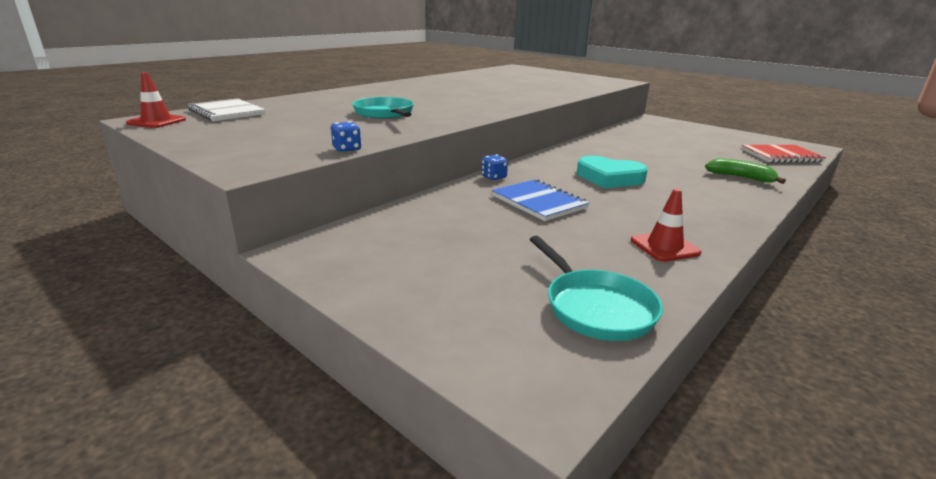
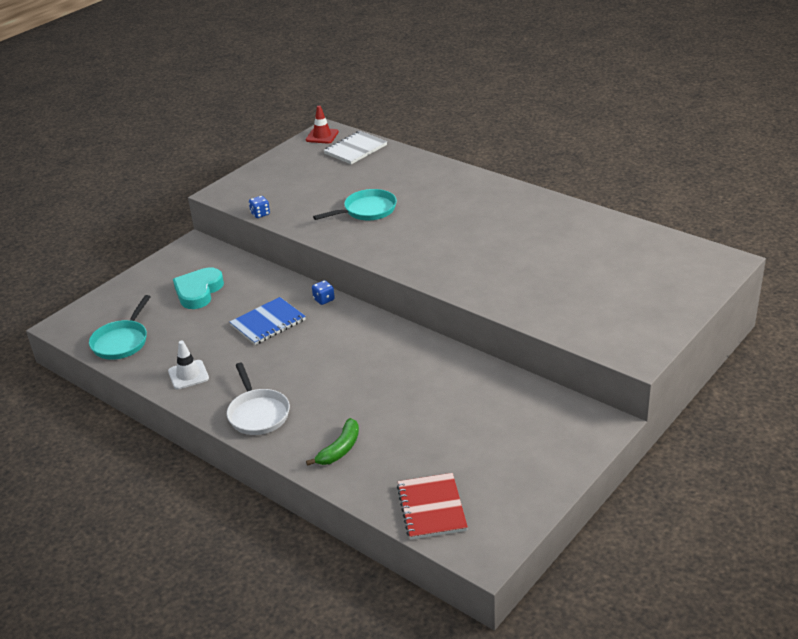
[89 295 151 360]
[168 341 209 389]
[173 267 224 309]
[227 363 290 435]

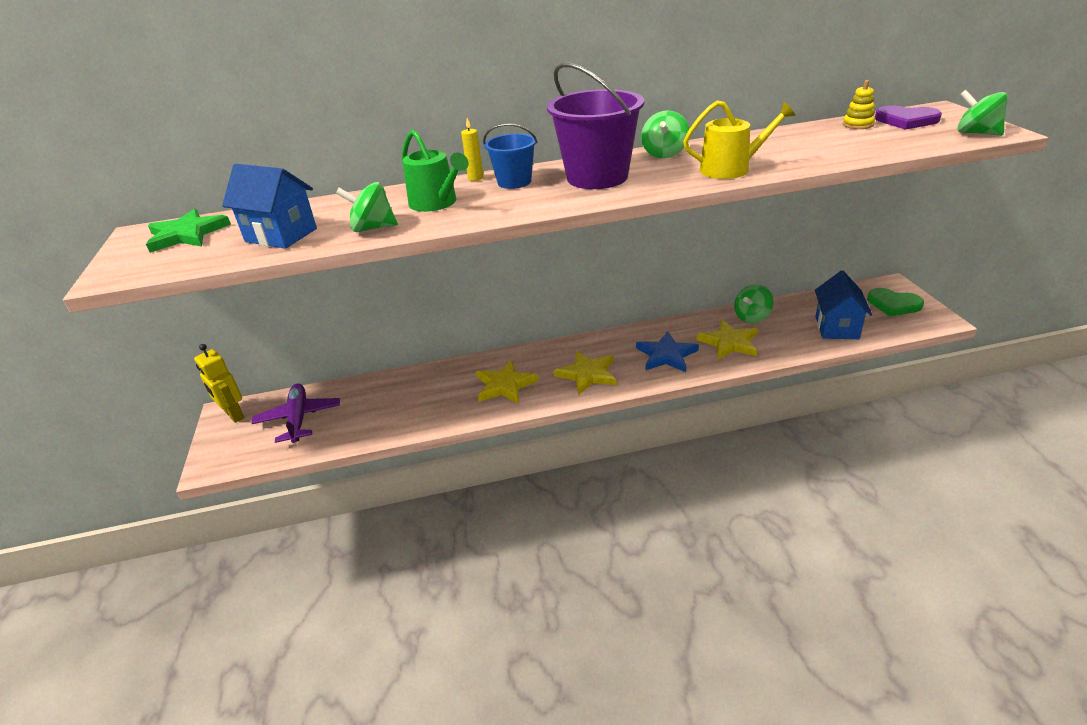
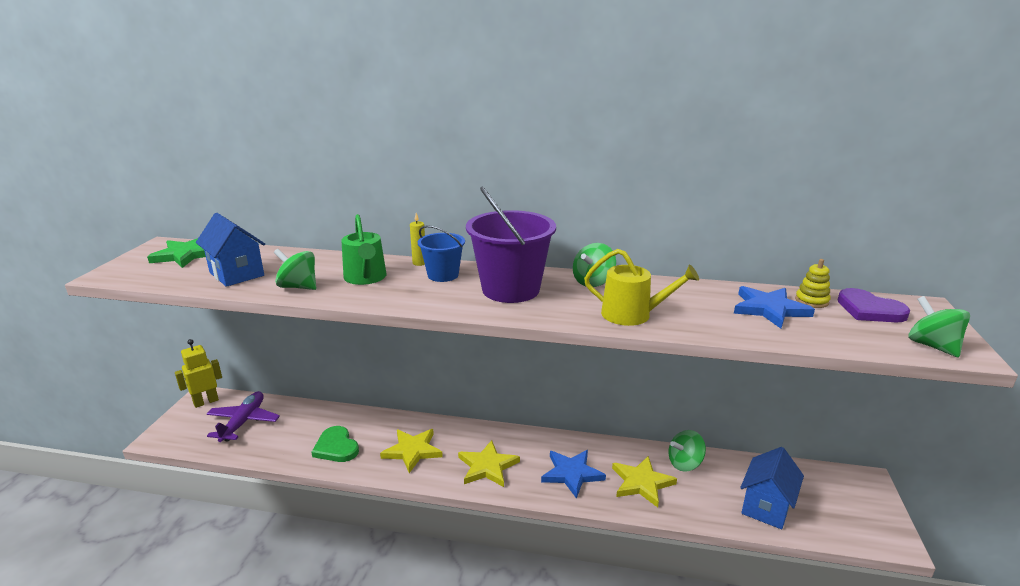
[175 339 222 408]
[311 426 359 462]
[734 286 815 329]

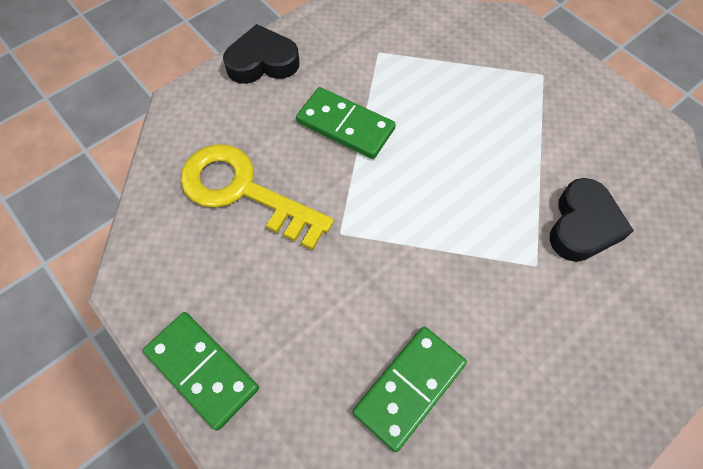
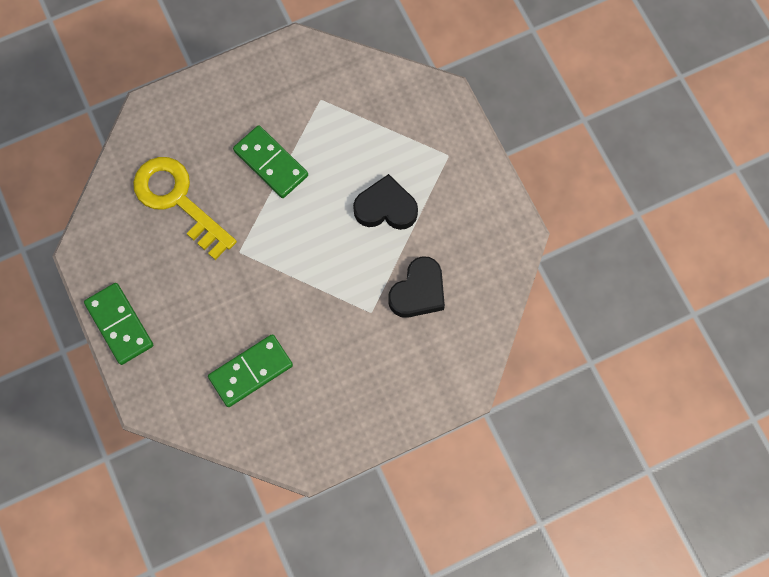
[353 174 418 230]

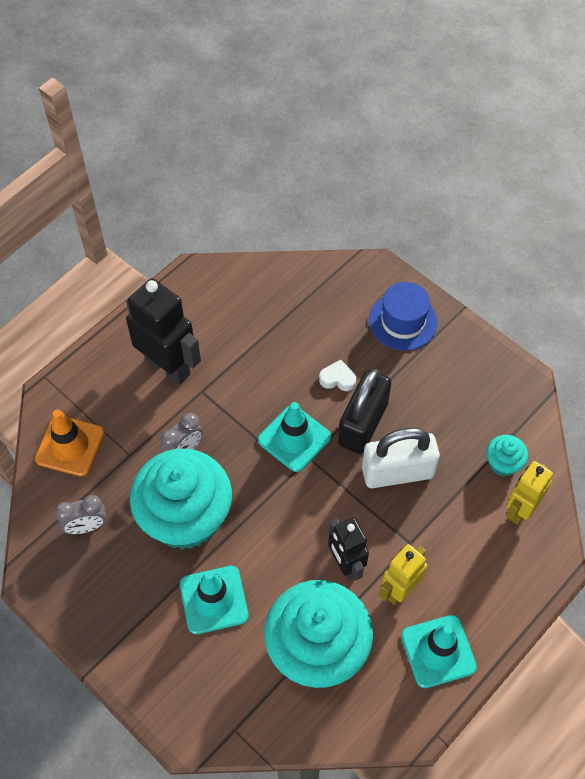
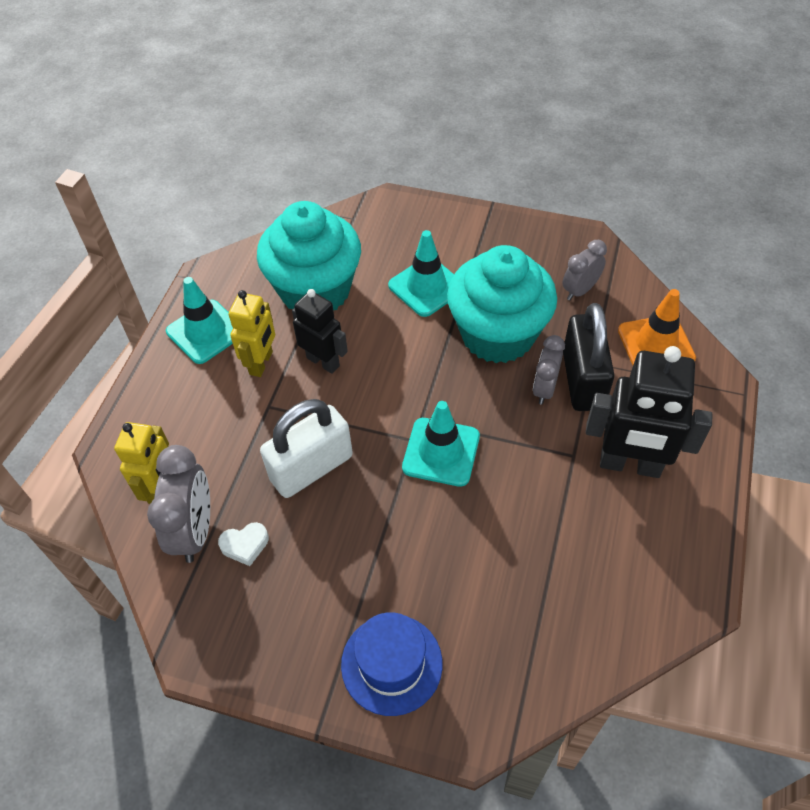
[147 445 210 563]
[218 522 269 566]
[563 303 615 411]

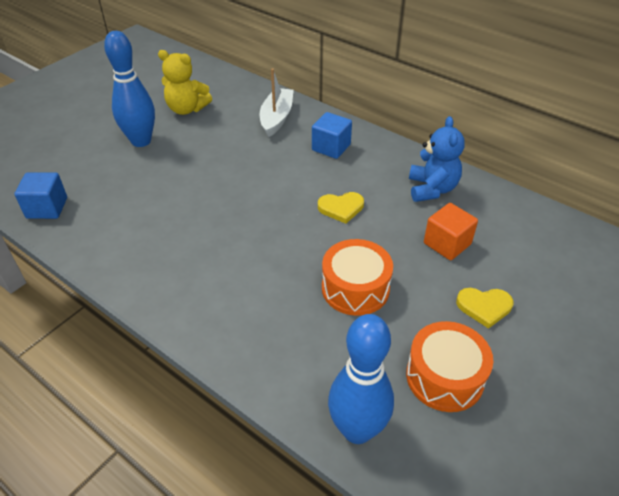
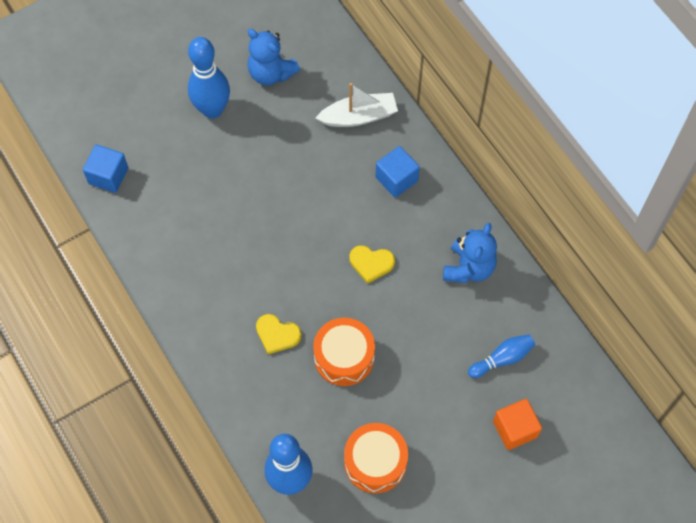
[248 29 300 85]
[256 314 301 354]
[316 83 398 127]
[468 334 535 378]
[493 399 542 450]

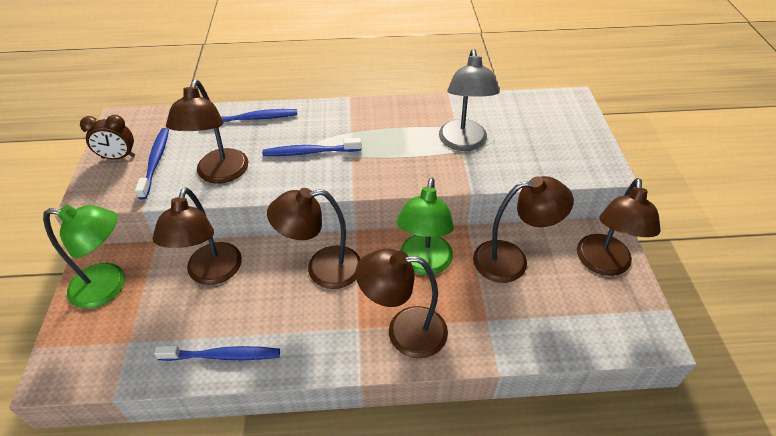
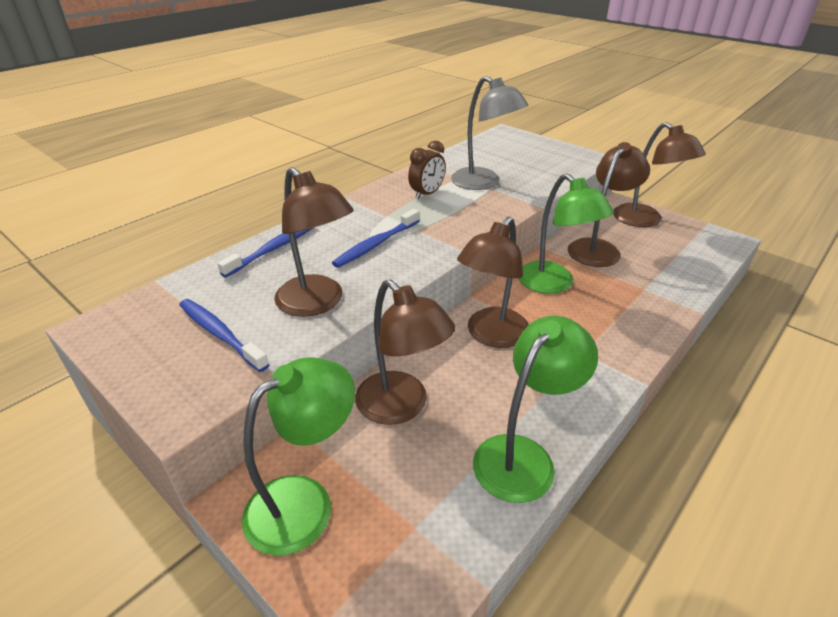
[408 141 446 199]
[473 316 598 503]
[356 248 448 358] (first image)

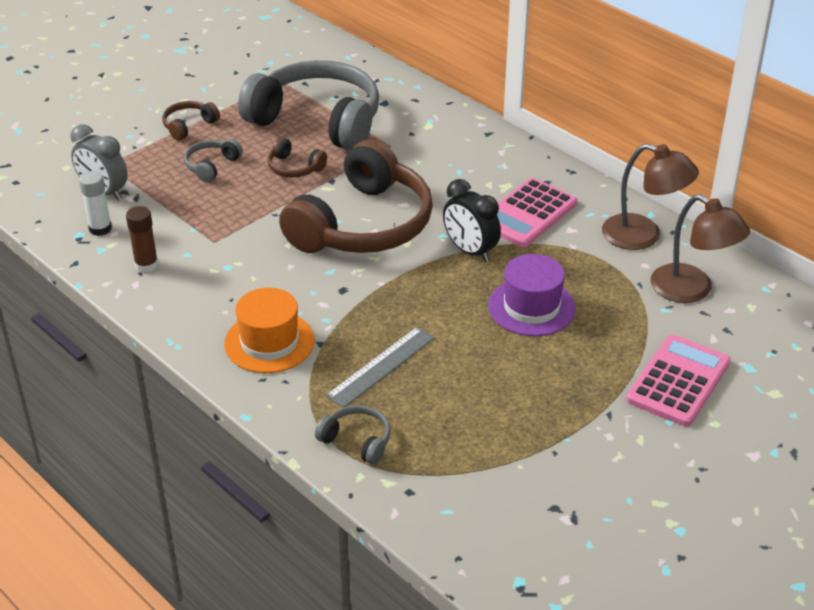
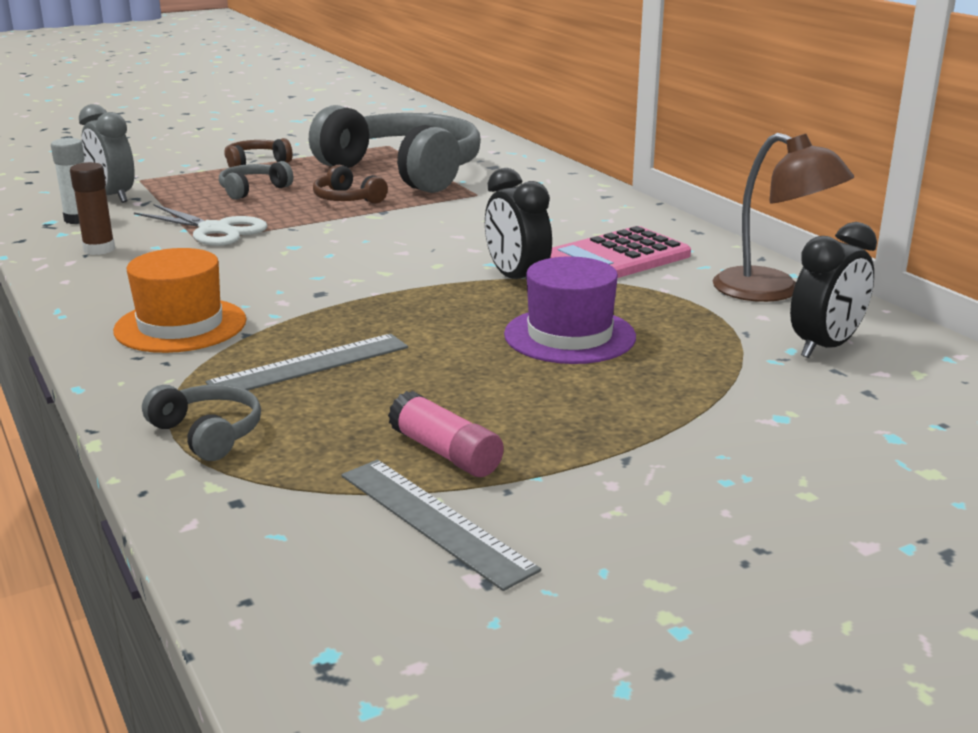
[134 204 267 246]
[342 460 541 591]
[388 391 504 477]
[790 222 877 358]
[279 139 433 253] (first image)
[626 335 731 427] (first image)

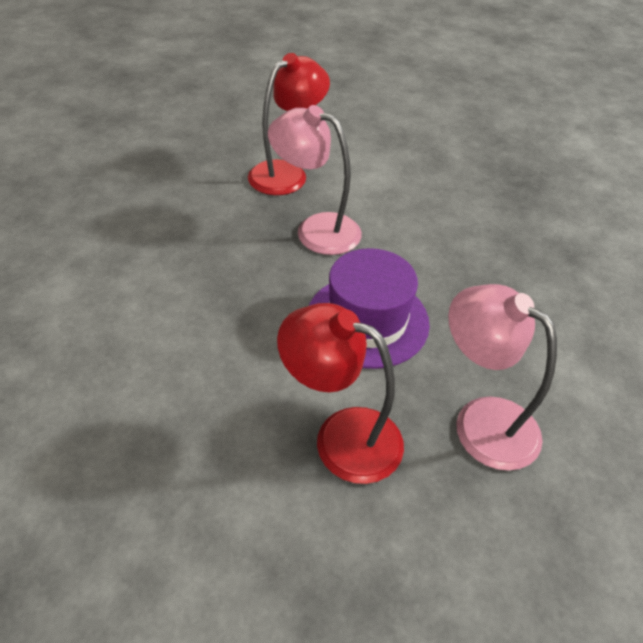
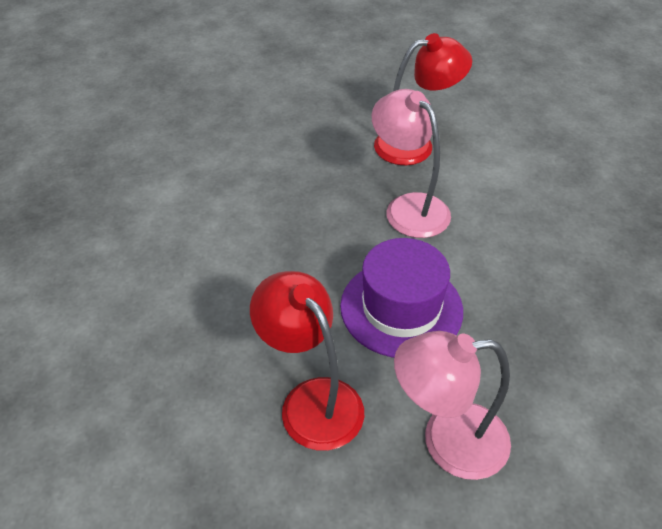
[394 331 511 480]

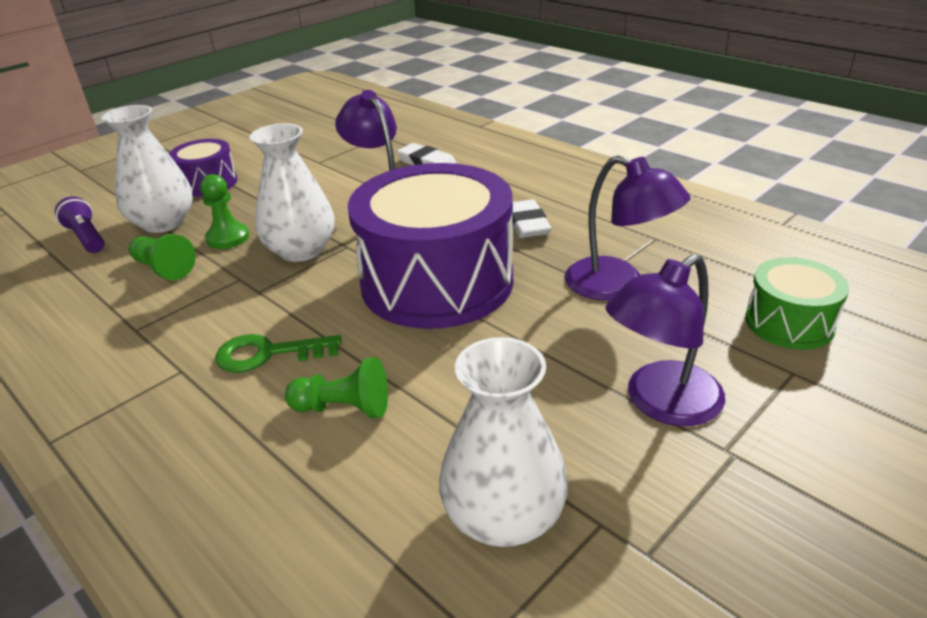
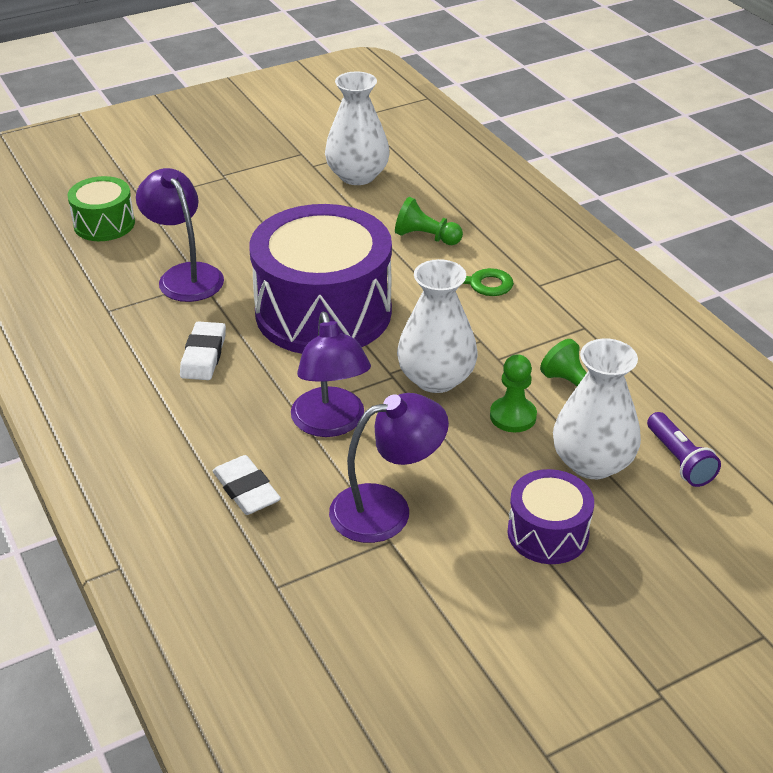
[329 393 449 543]

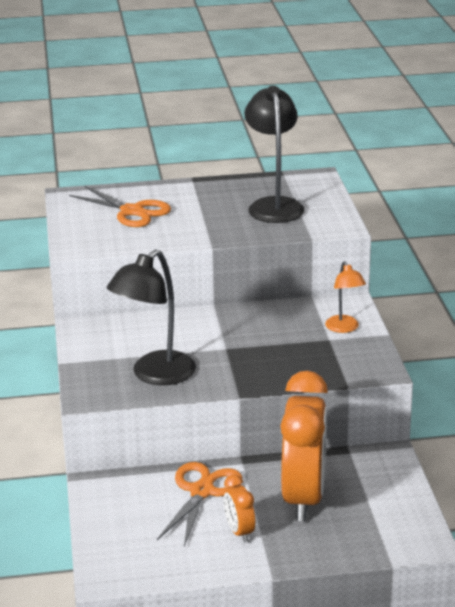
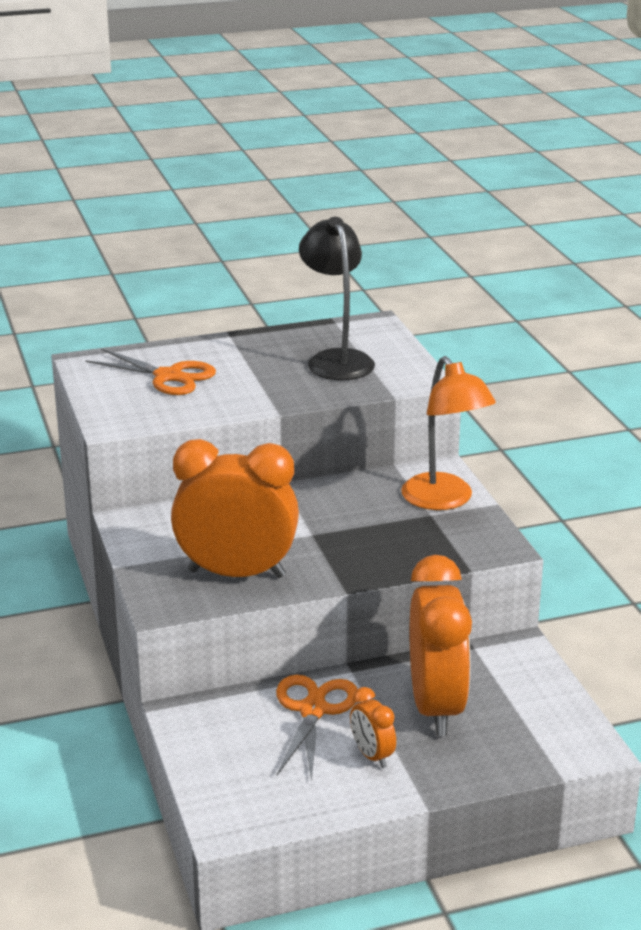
[171 439 299 578]
[401 356 496 510]

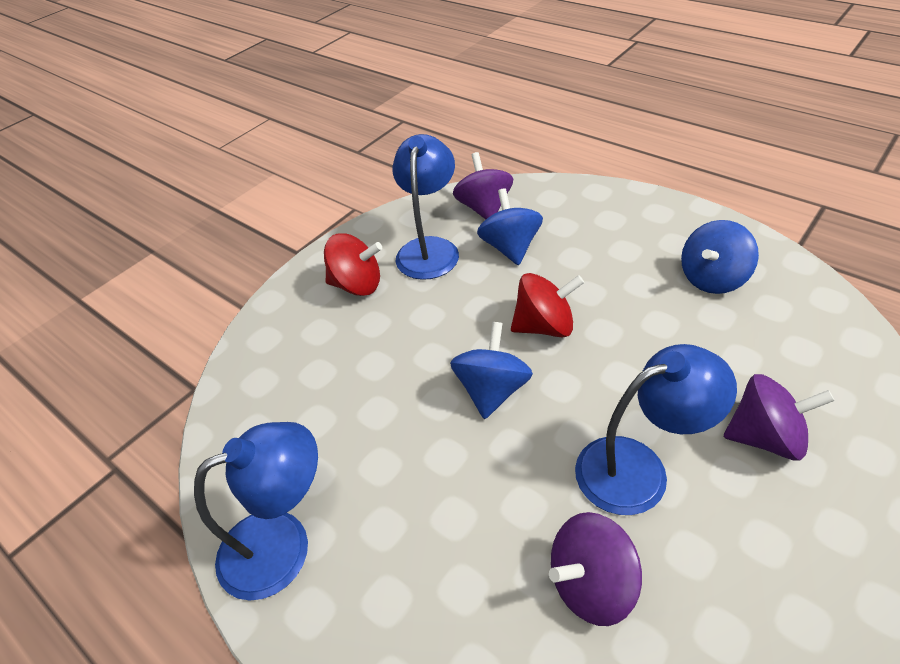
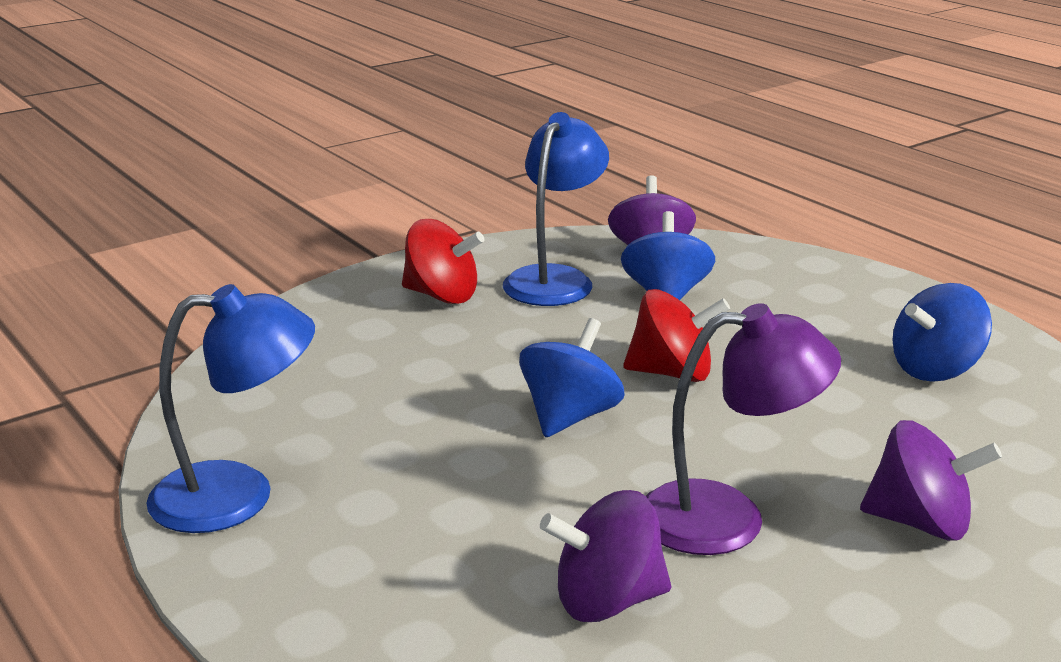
[646 303 841 555]

